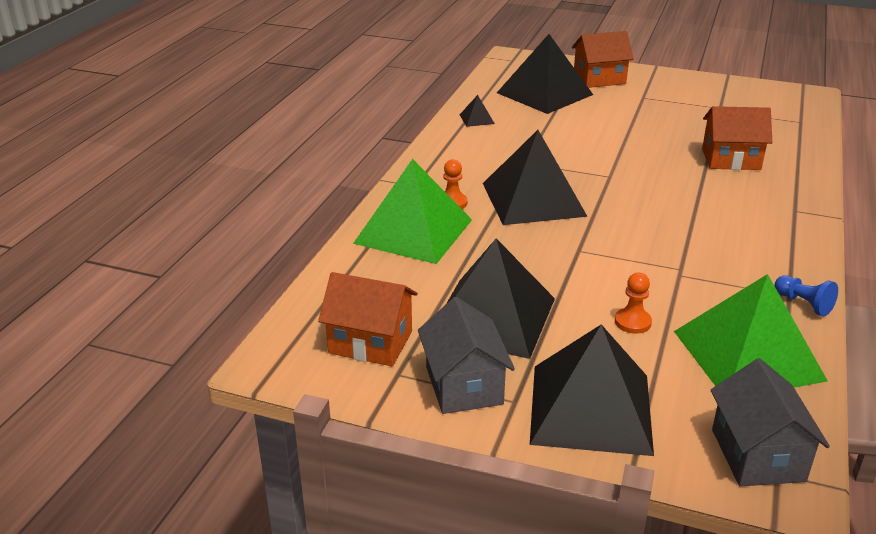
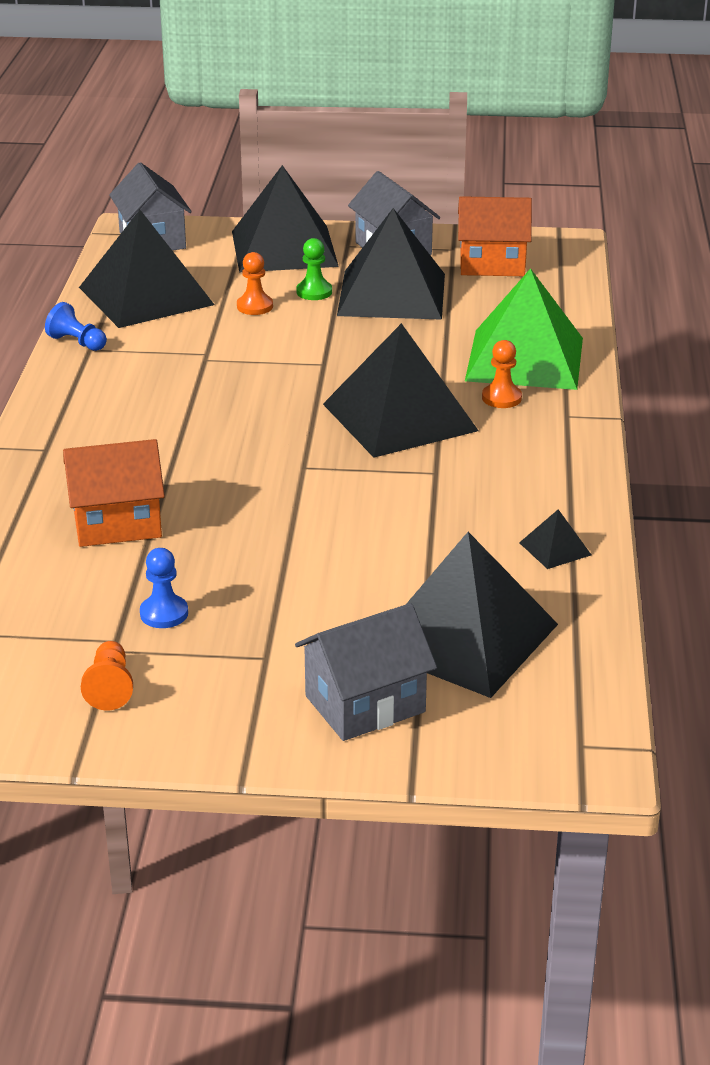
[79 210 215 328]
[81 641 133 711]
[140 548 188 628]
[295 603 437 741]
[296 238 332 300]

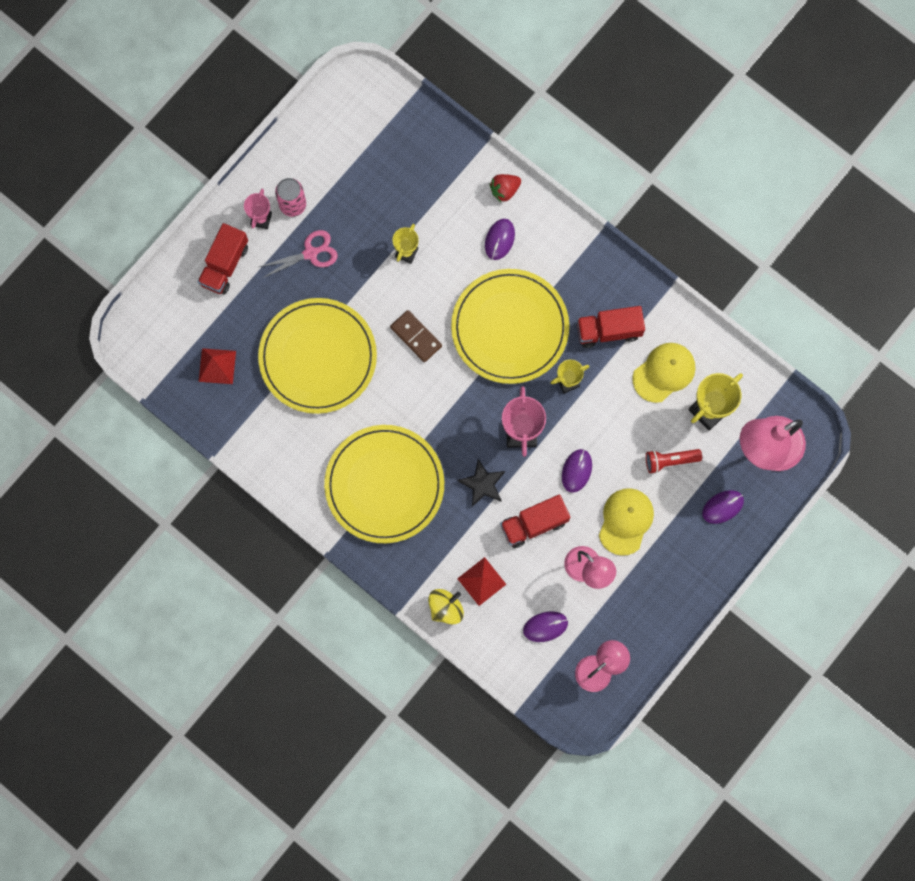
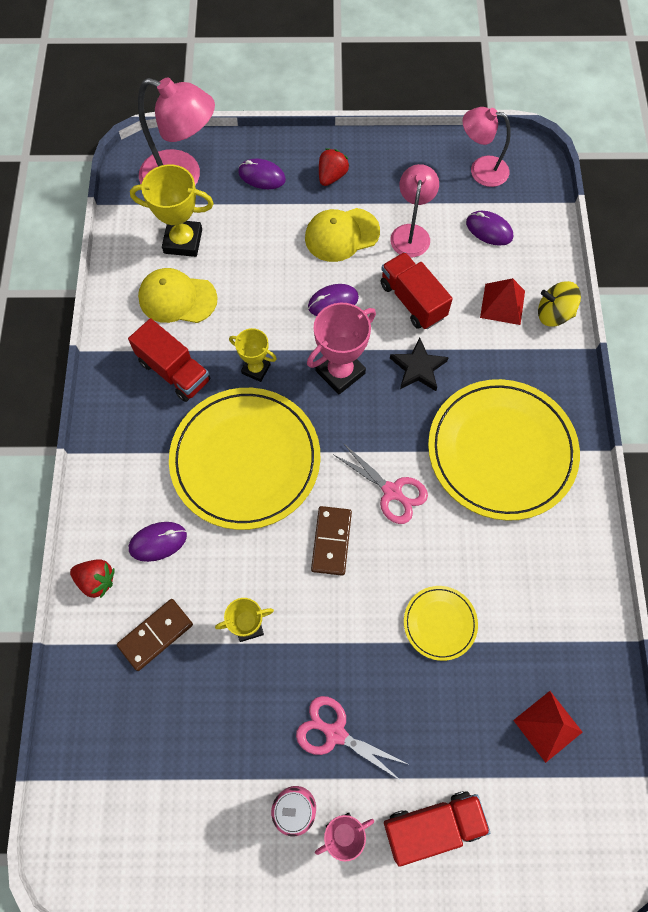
[117 599 193 671]
[319 148 349 186]
[333 443 428 524]
[380 252 453 329]
[404 586 478 661]
[646 449 702 473] (first image)

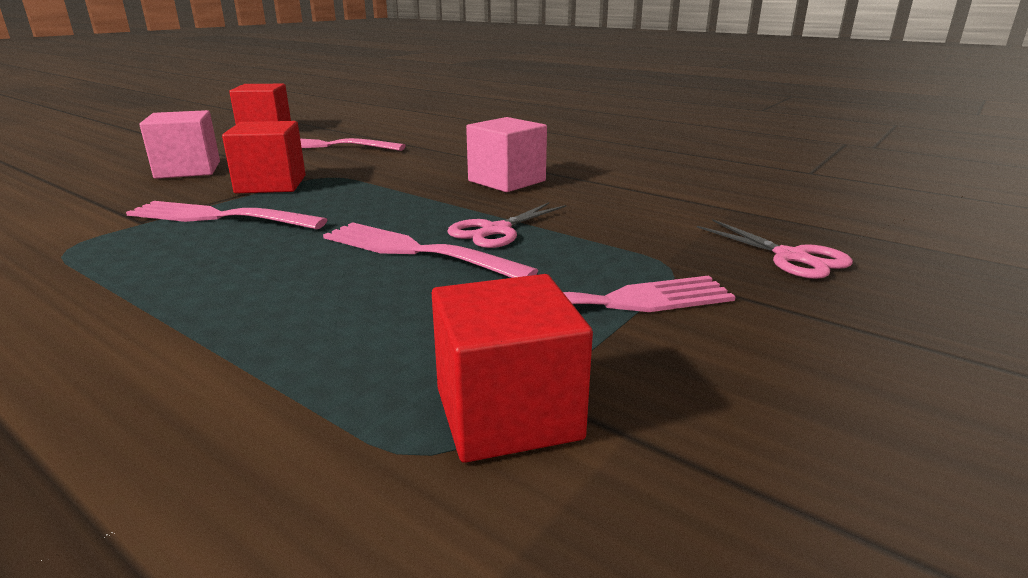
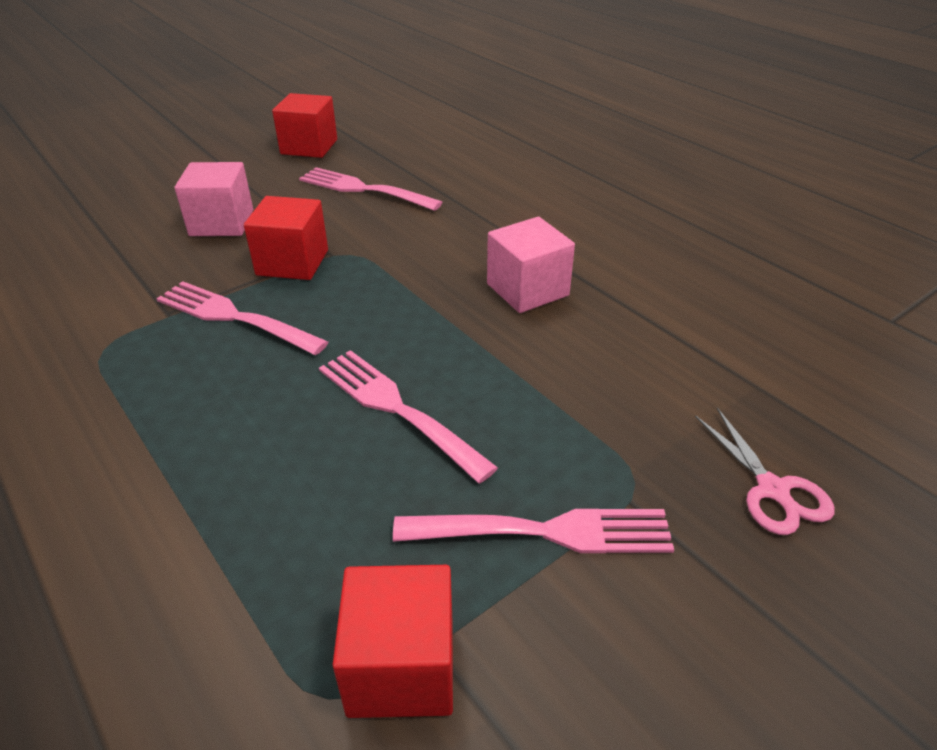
[447 202 566 248] (first image)

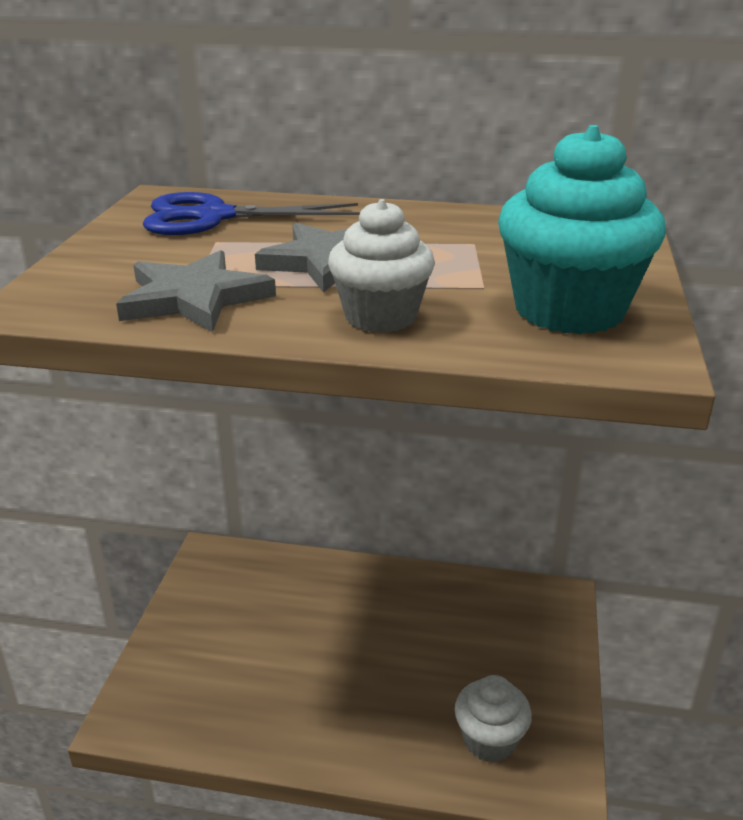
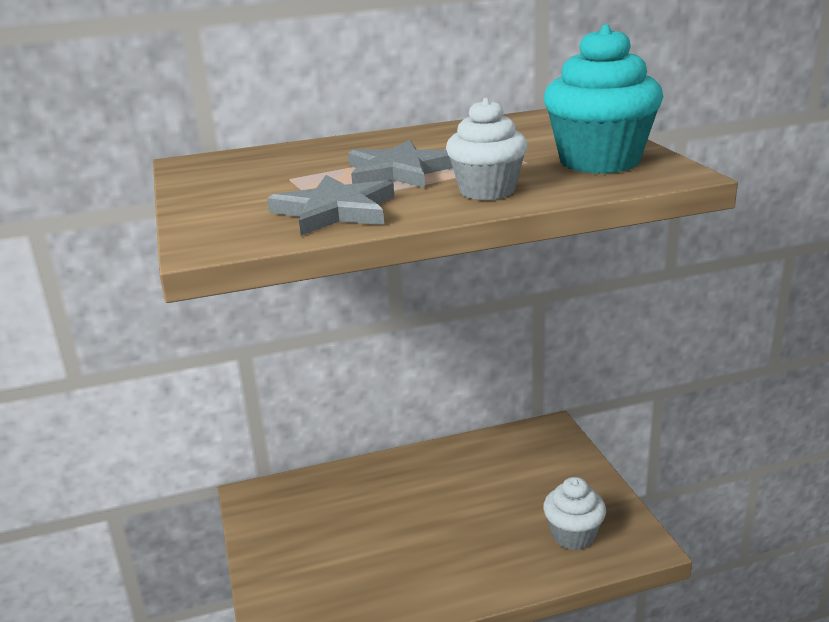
[143 192 360 235] (first image)

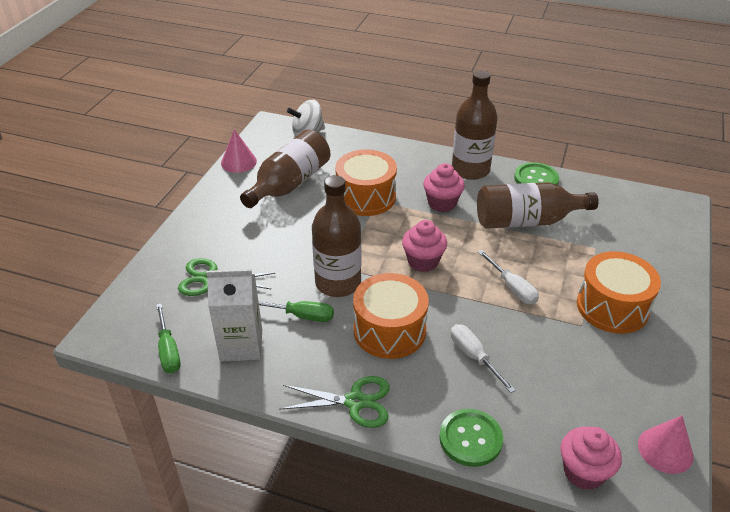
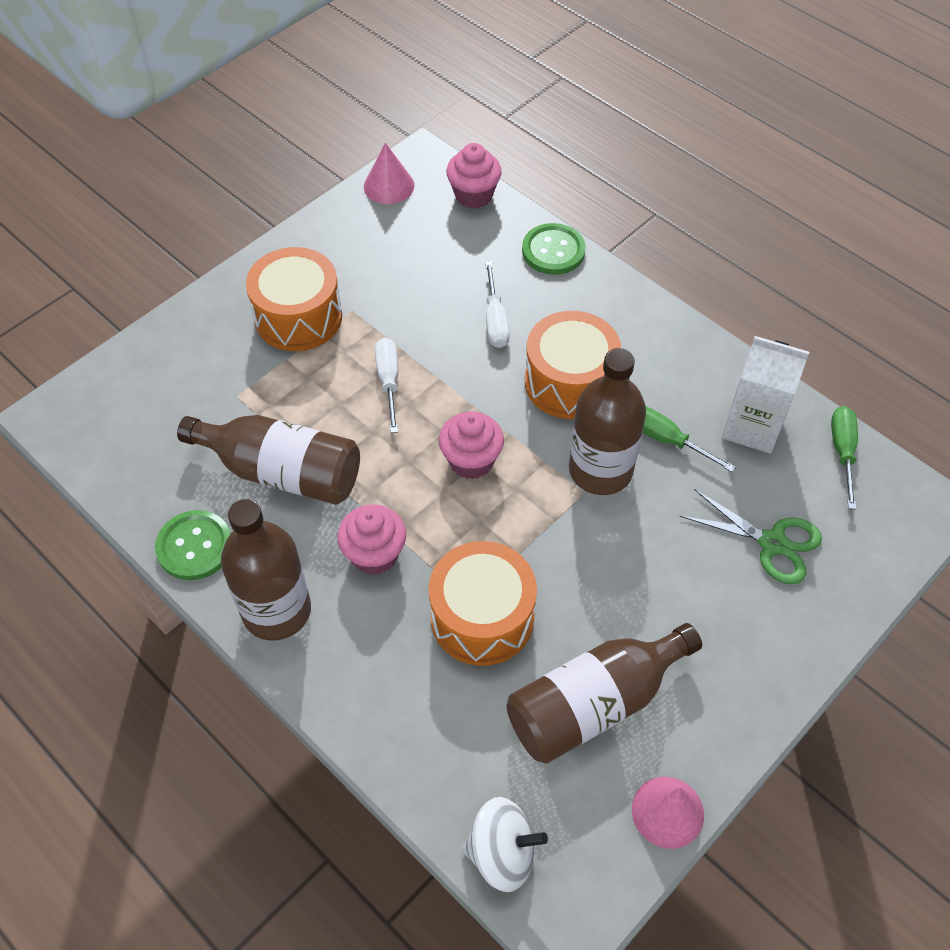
[279 376 390 428] (first image)

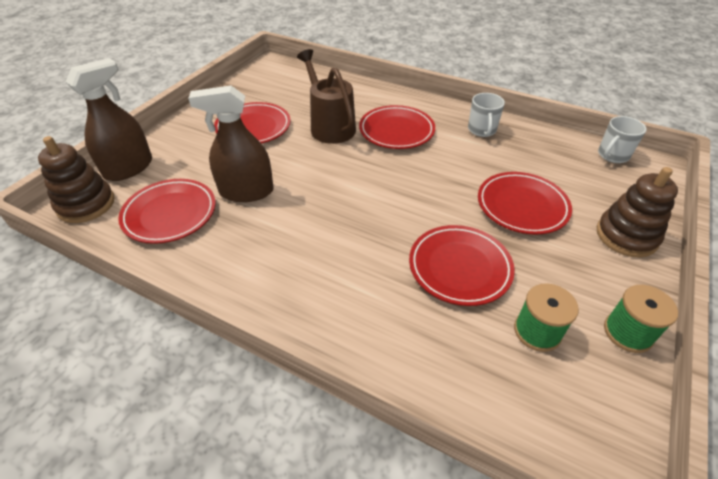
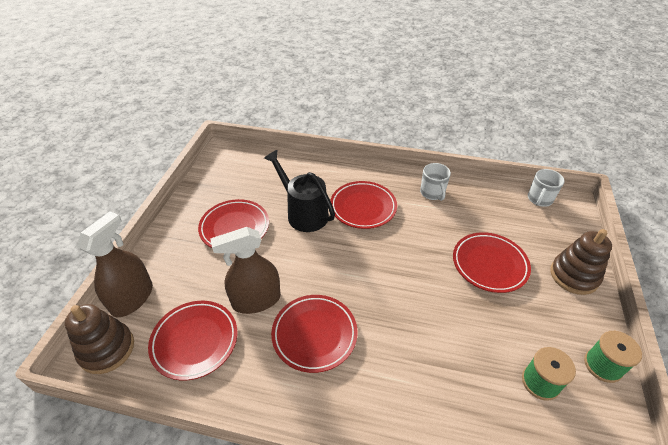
[264 150 335 232]
[271 295 357 373]

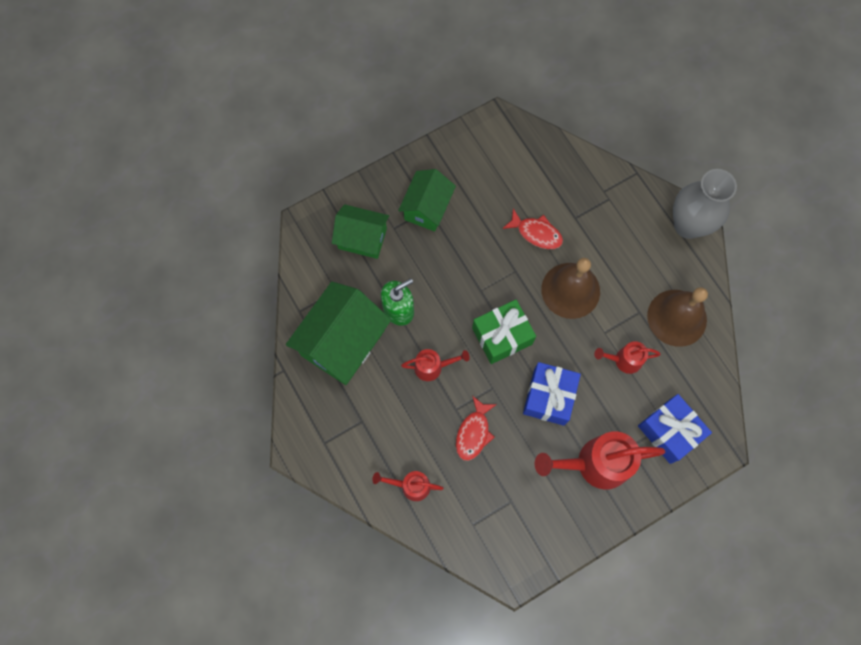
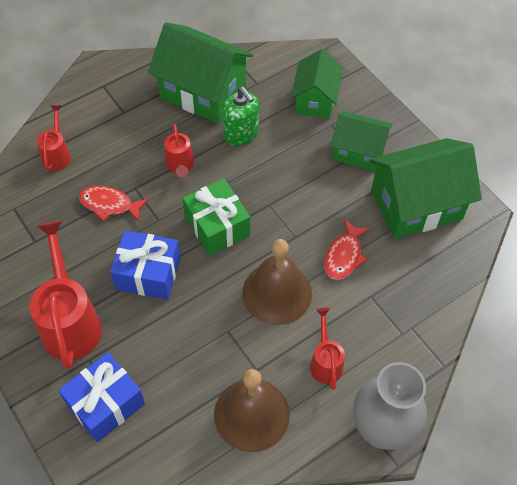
[310 308 345 390]
[369 138 482 239]

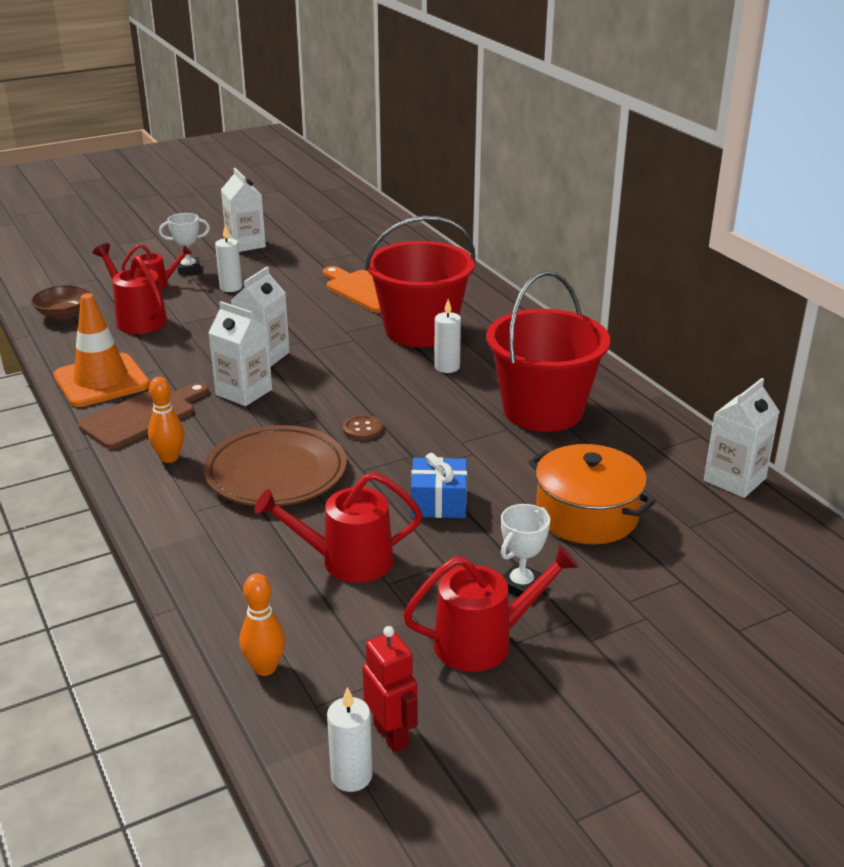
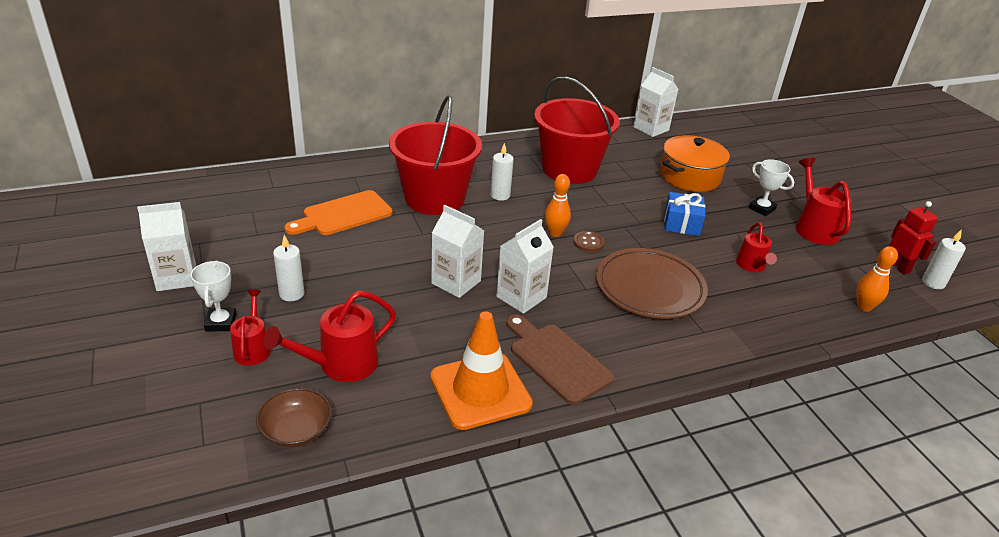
[545 174 571 237]
[736 222 777 272]
[890 201 938 274]

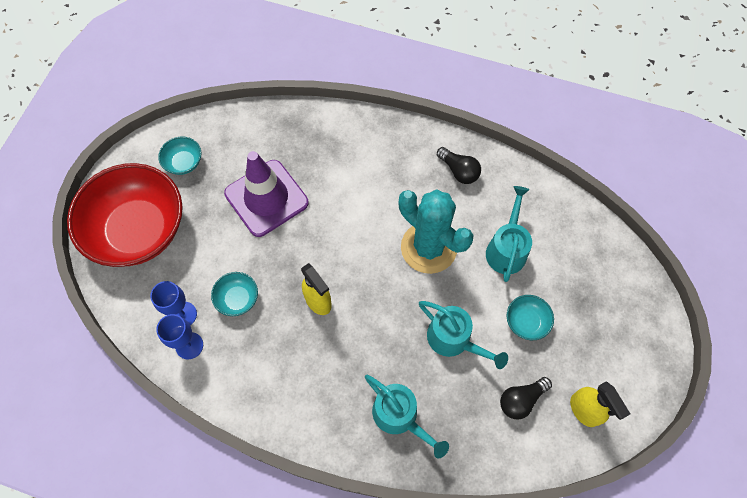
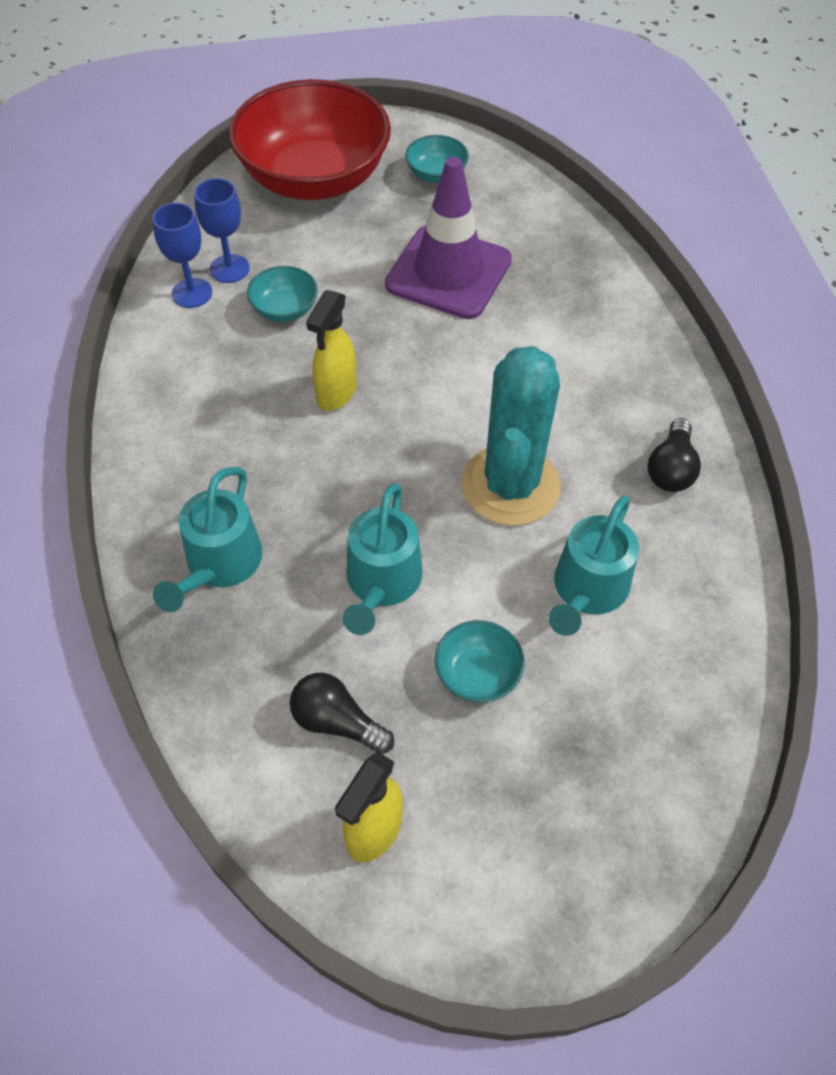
[549 496 639 636]

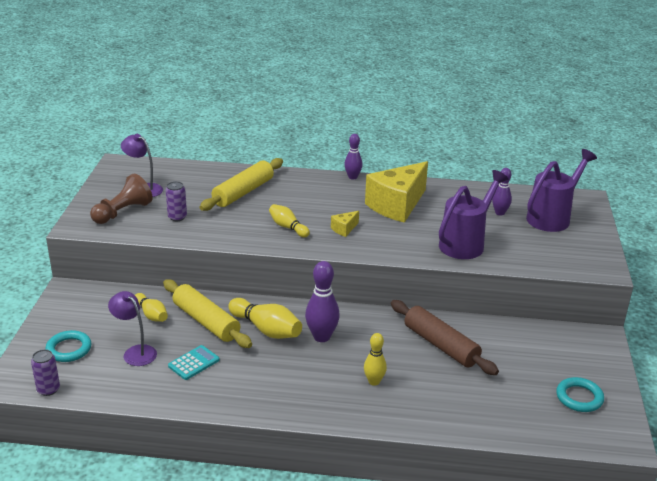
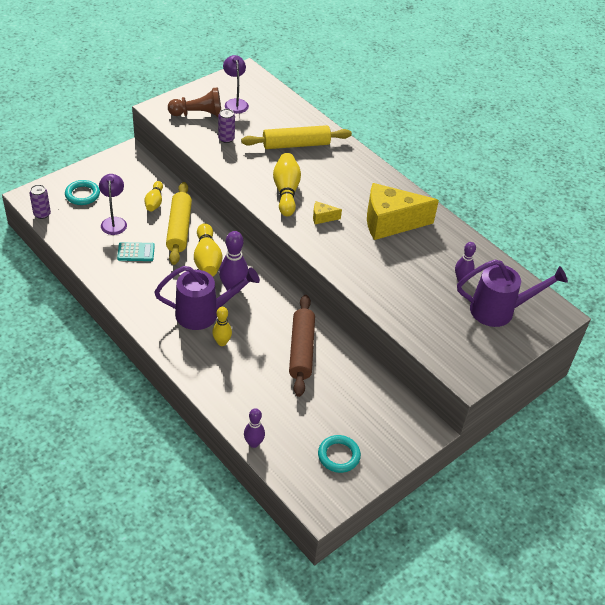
[154 266 260 330]
[244 408 265 448]
[273 153 301 216]

